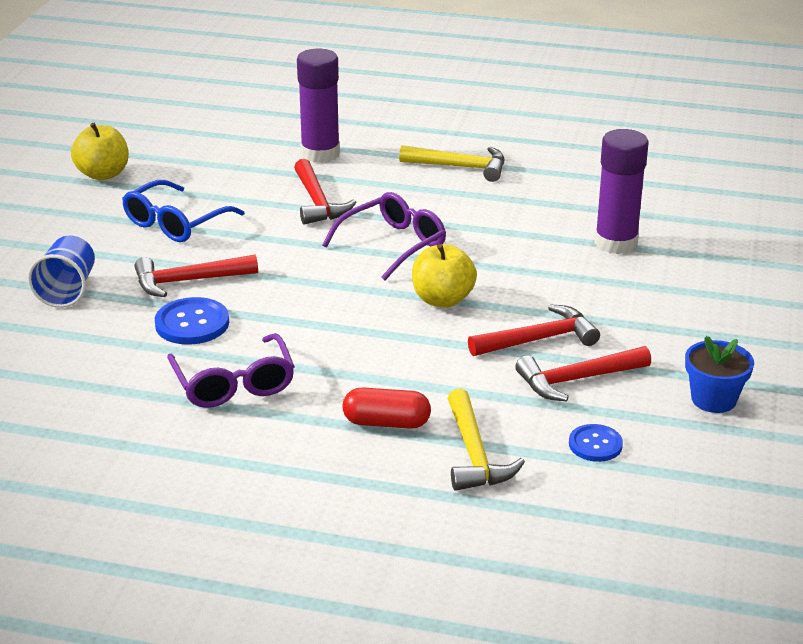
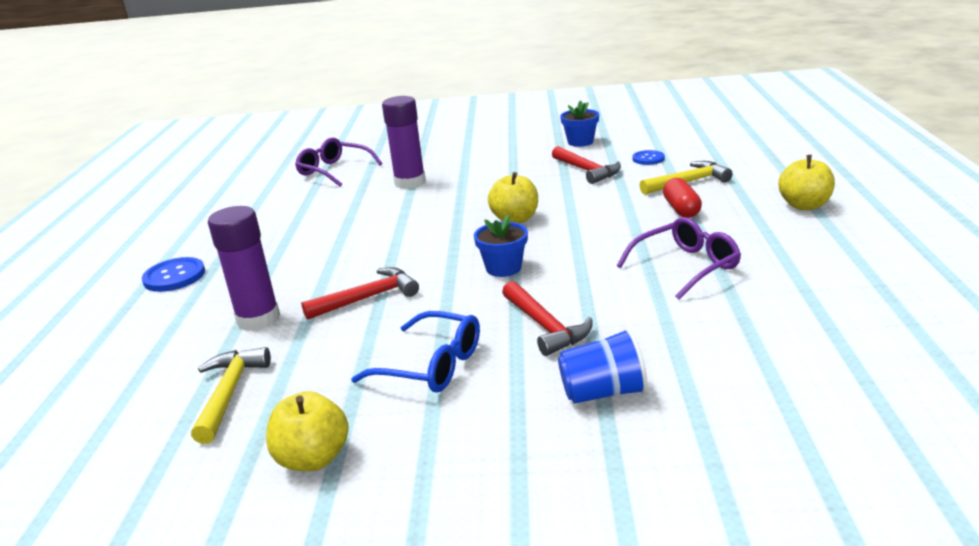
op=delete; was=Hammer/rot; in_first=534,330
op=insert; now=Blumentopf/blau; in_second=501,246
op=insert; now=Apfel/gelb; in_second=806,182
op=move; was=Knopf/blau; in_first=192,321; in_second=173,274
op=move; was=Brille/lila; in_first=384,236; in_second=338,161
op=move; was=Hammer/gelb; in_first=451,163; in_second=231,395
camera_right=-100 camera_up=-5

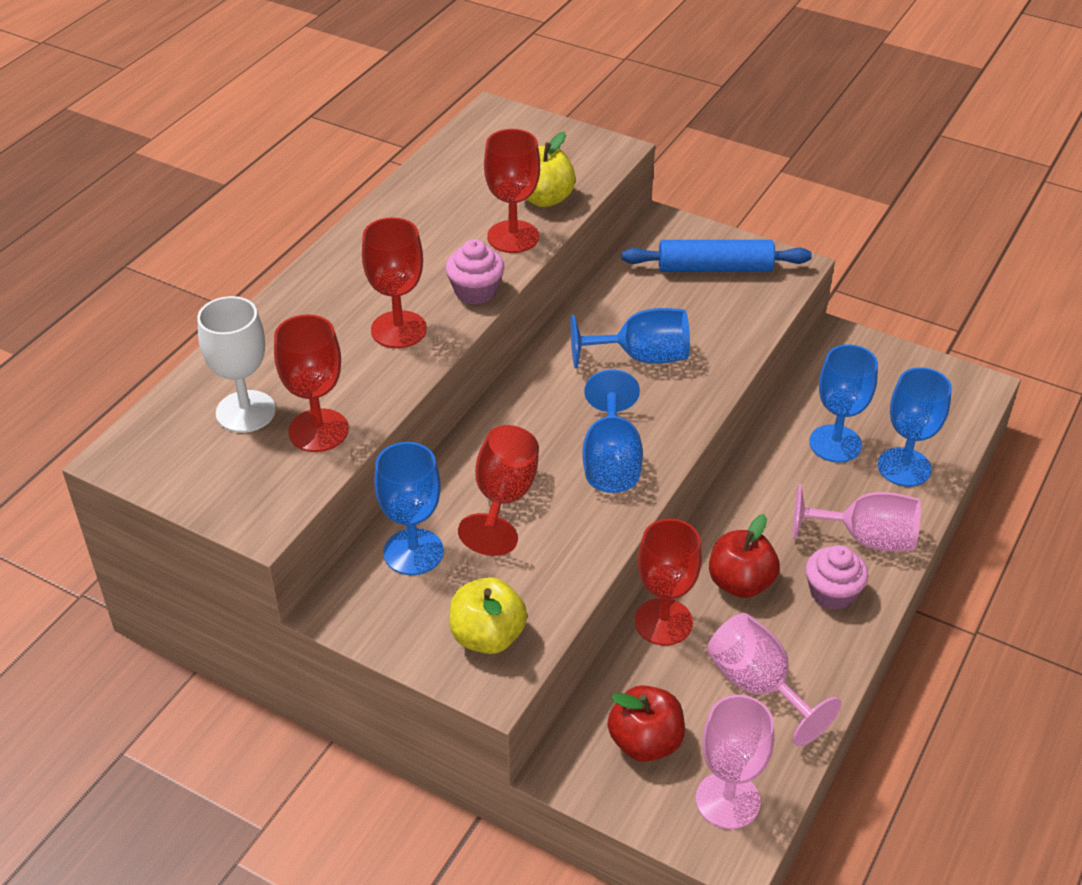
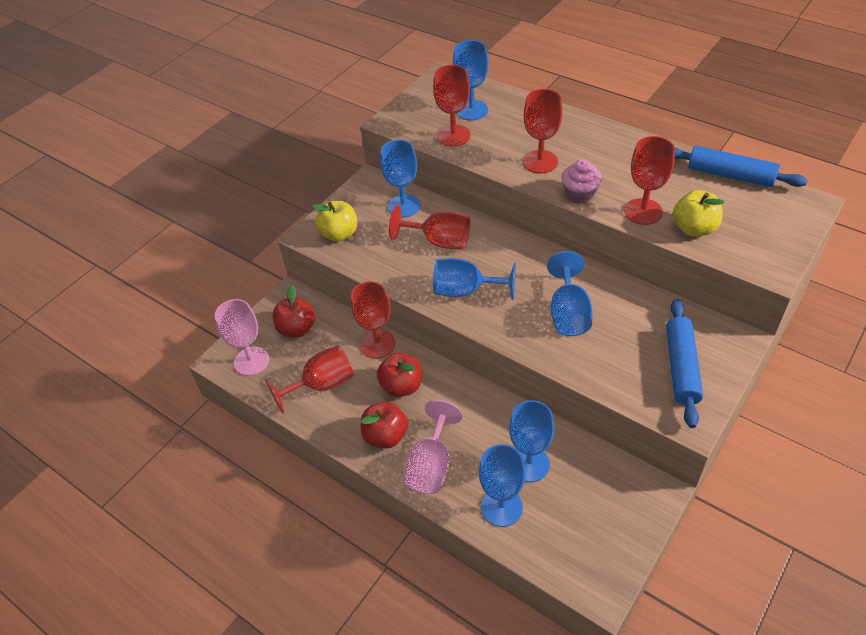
op=insert; now=Nudelholz/blau; in_second=741,166
op=replace; was=Muffin/rosa; now=Apfel/rot; in_first=837,577; in_second=384,425
op=recolor; was=Kelch/weiß; now=Kelch/blau; in_first=236,364; in_second=471,80
op=recolor; was=Kelch/rosa; now=Kelch/rot; in_first=774,679; in_second=309,379
camera_right=100 camera_up=5

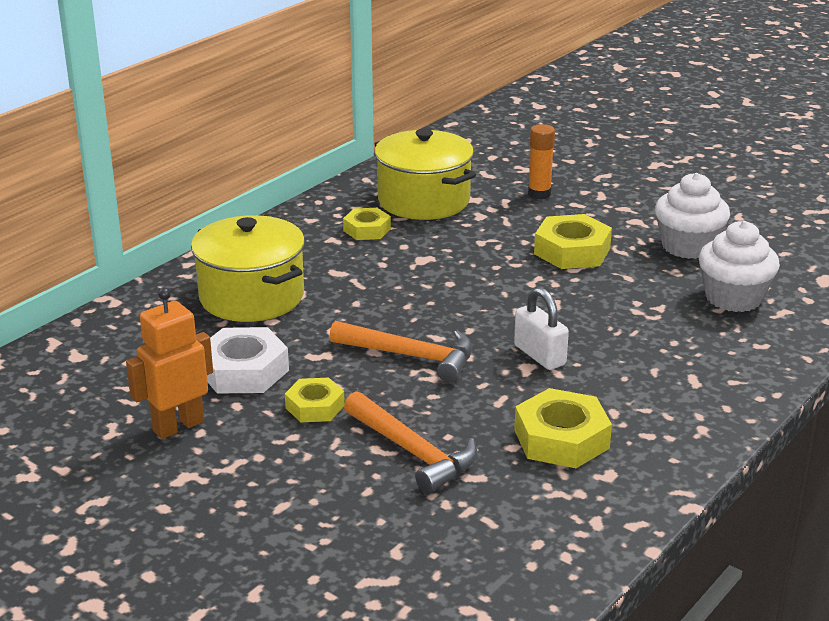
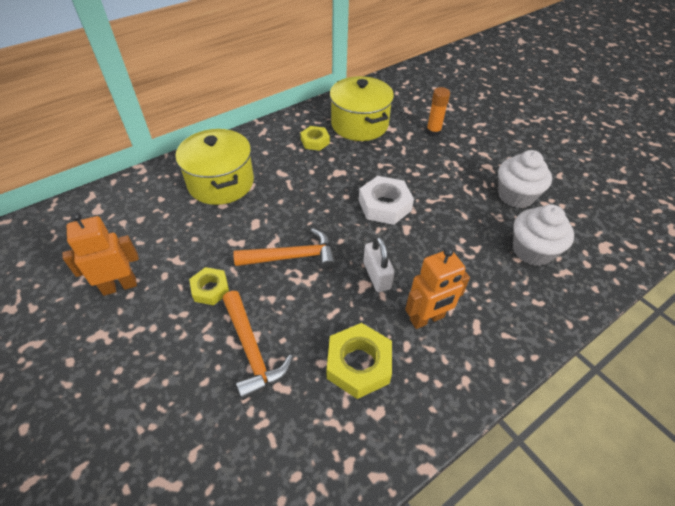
op=delete; was=Sechskantmutter/gelb; in_first=573,241
op=insert; now=Roboter/orange; in_second=437,288
op=move; was=Sechskantmutter/weiß; in_first=248,360; in_second=386,200
op=rotate; was=Hammer/orange; in_first=400,352; in_second=284,249; clockwise=-45
camera_right=15 camera_up=20

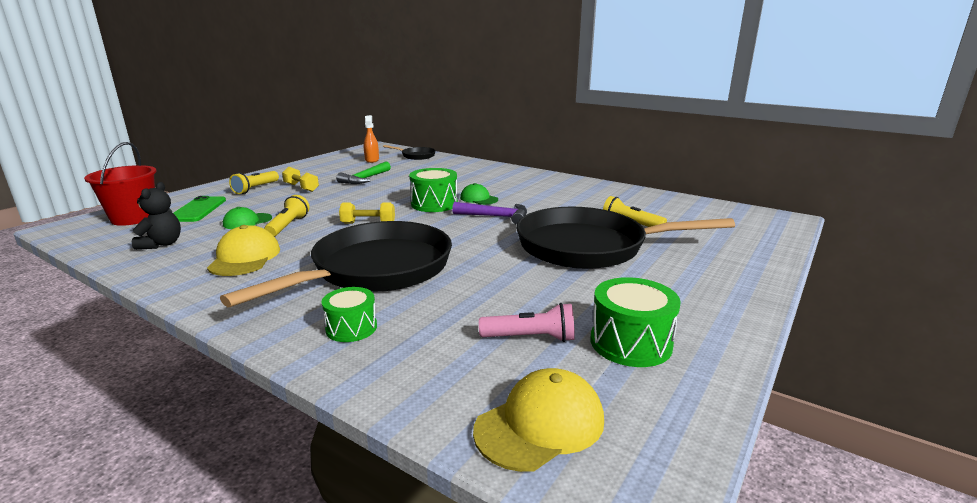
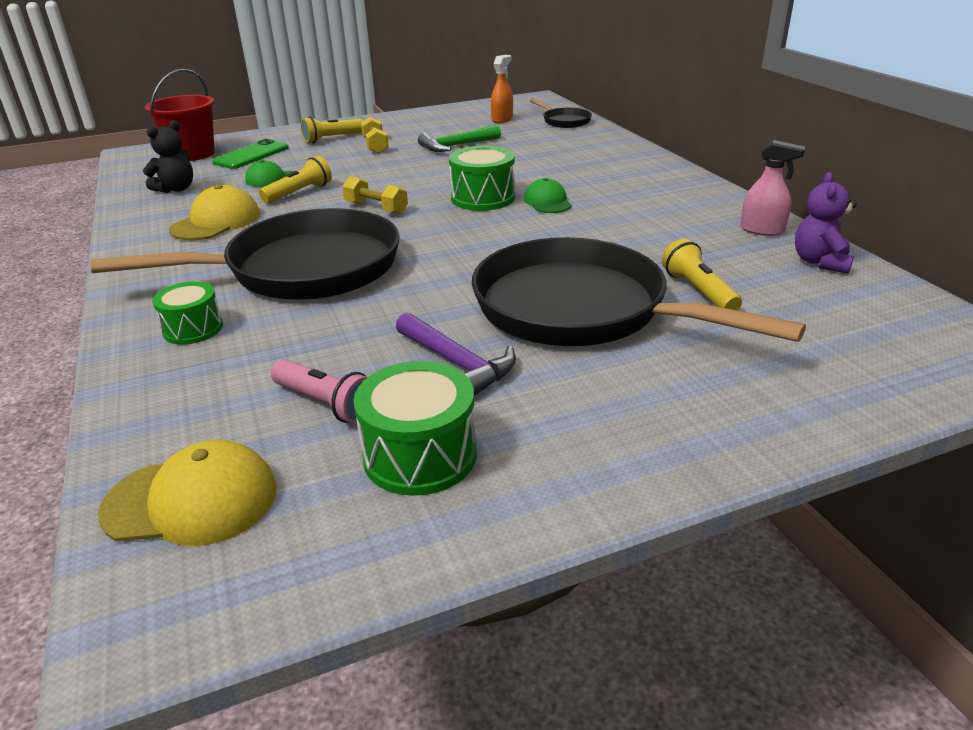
op=insert; now=Sprühflasche/rosa; in_second=772,188
op=insert; now=Teddybär/lila; in_second=826,223
op=move; was=Hammer/lila; in_first=489,213; in_second=456,354
camera_right=35 camera_up=10

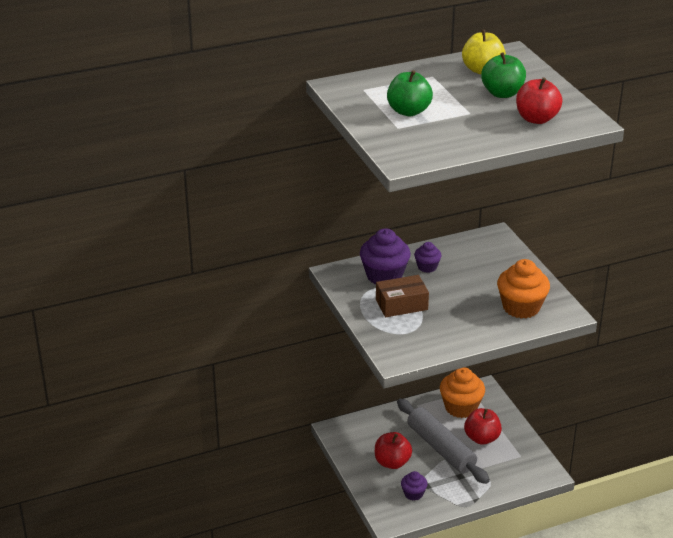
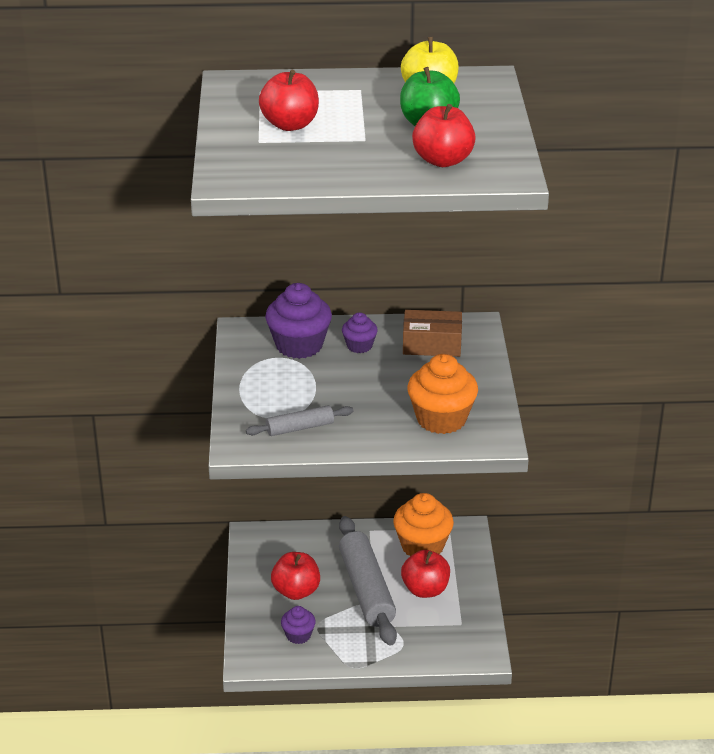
op=insert; now=Nudelholz/grau; in_second=299,420
op=move; was=Schachtel/braun; in_first=402,296; in_second=432,333
op=recolor; was=Apfel/grün; now=Apfel/rot; in_first=410,93; in_second=289,100
camera_right=20 camera_up=0

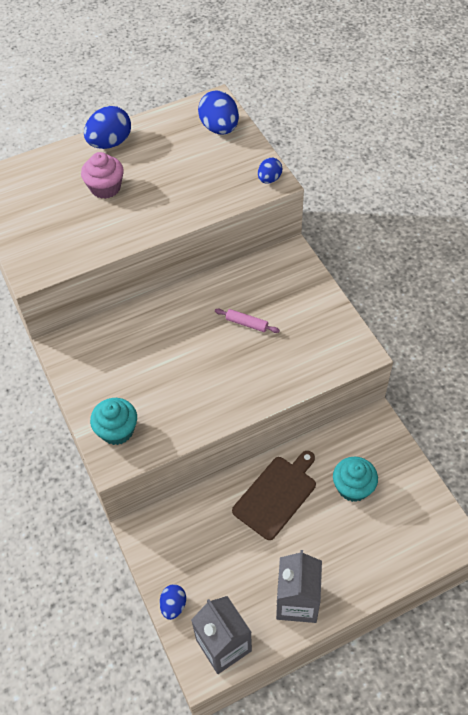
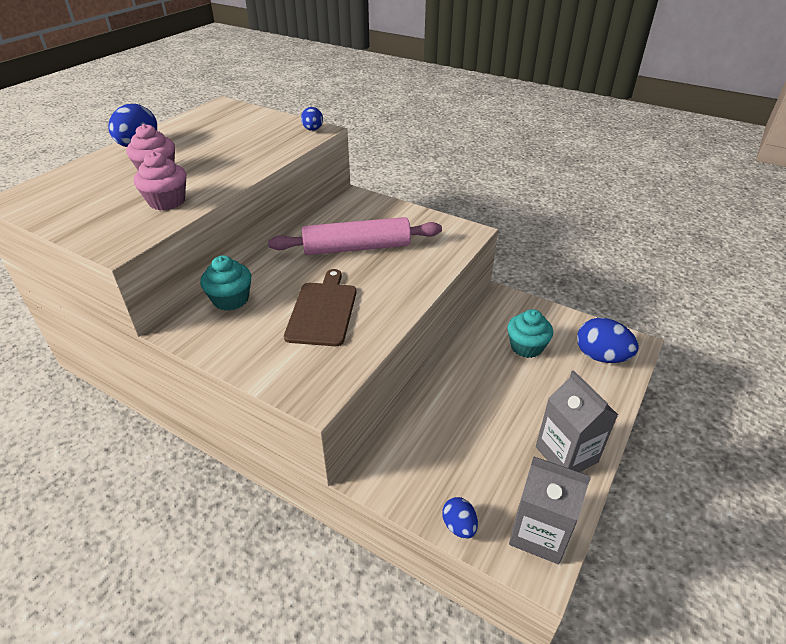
op=insert; now=Muffin/rosa; in_second=160,181
op=move; was=Muffin/türkis; in_first=113,421; in_second=225,283
op=move; was=Ei/blau; in_first=218,112; in_second=608,340
op=move; was=Schneidebrett/braun; in_first=274,495; in_second=320,307
op=resize; was=Nudelholz/rosa; in_first=247,320; in_second=355,236; ratio=2.44
camera_right=-35 camera_up=-15

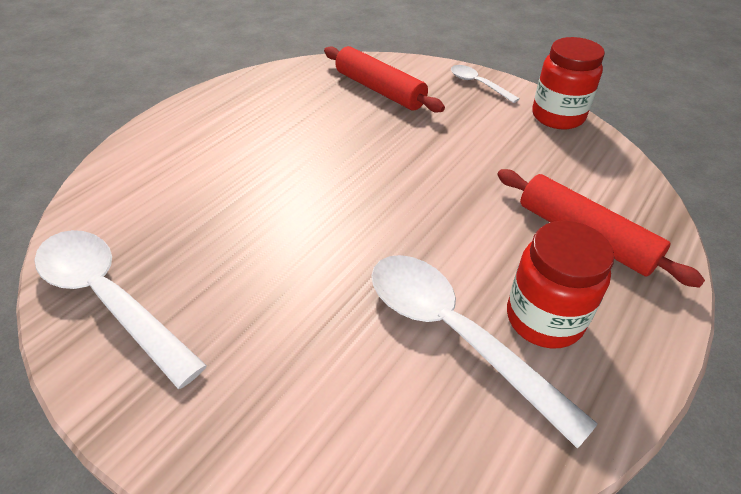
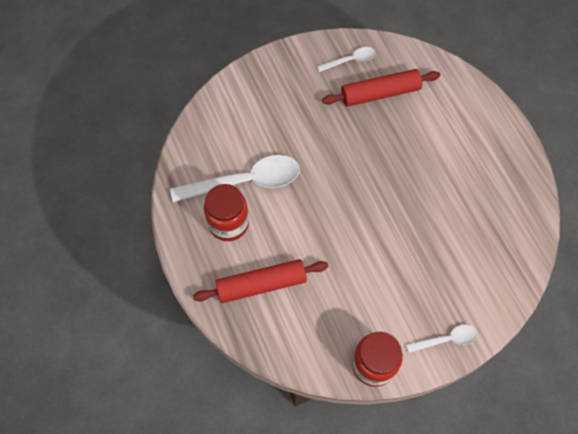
op=move; was=Nudelholz/rot; in_first=384,79; in_second=381,88
op=resize; was=Löffel/weiß; in_first=120,309; in_second=346,59; ratio=0.51
camera_right=120 camera_up=20

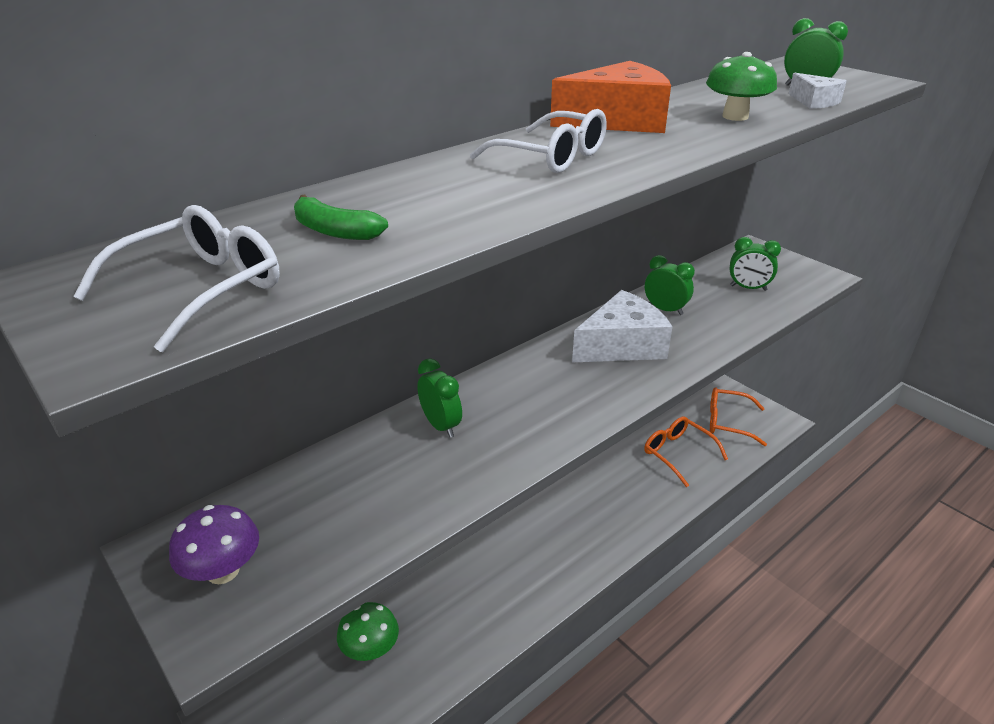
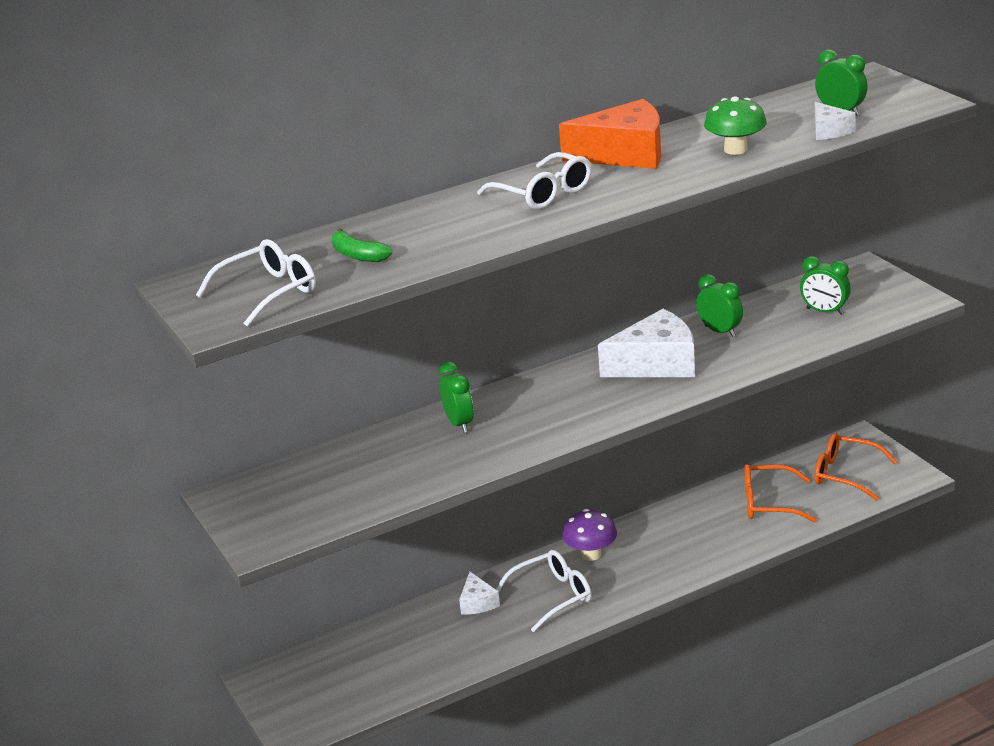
op=delete; was=Pilz/grün; in_first=368,631
op=insert; now=Käse/weiß; in_second=479,593
op=insert; now=Brille/weiß; in_second=544,591
op=move; was=Pilz/lila; in_first=214,544; in_second=589,535
op=rotate; was=Brille/orange; in_first=686,452; in_second=781,493; clockwise=-60
camera_right=15 camera_up=-5

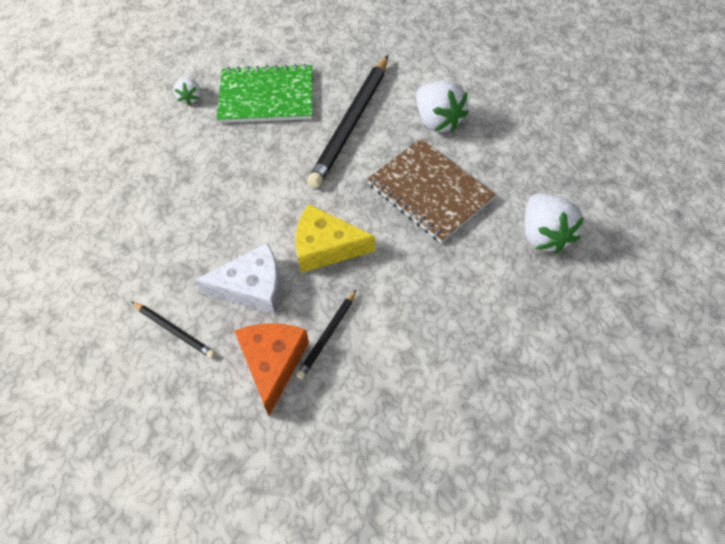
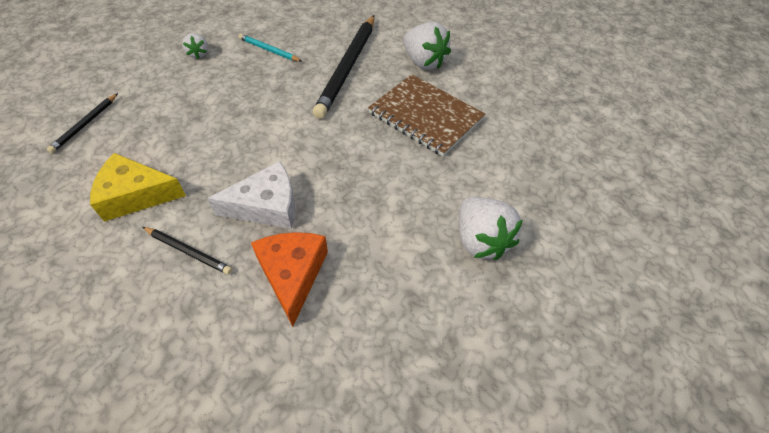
op=move; was=Käse/gelb; in_first=335,238; in_second=138,187
op=move; was=Bleistift/schwarz; in_first=326,334; in_second=82,123
op=move; was=Erdbeere/weiß; in_first=554,224; in_second=491,228
op=replace; was=Notizbuch/grün; now=Bleistift/türkis; in_first=264,93; in_second=270,48
camera_right=-10 camera_up=-5

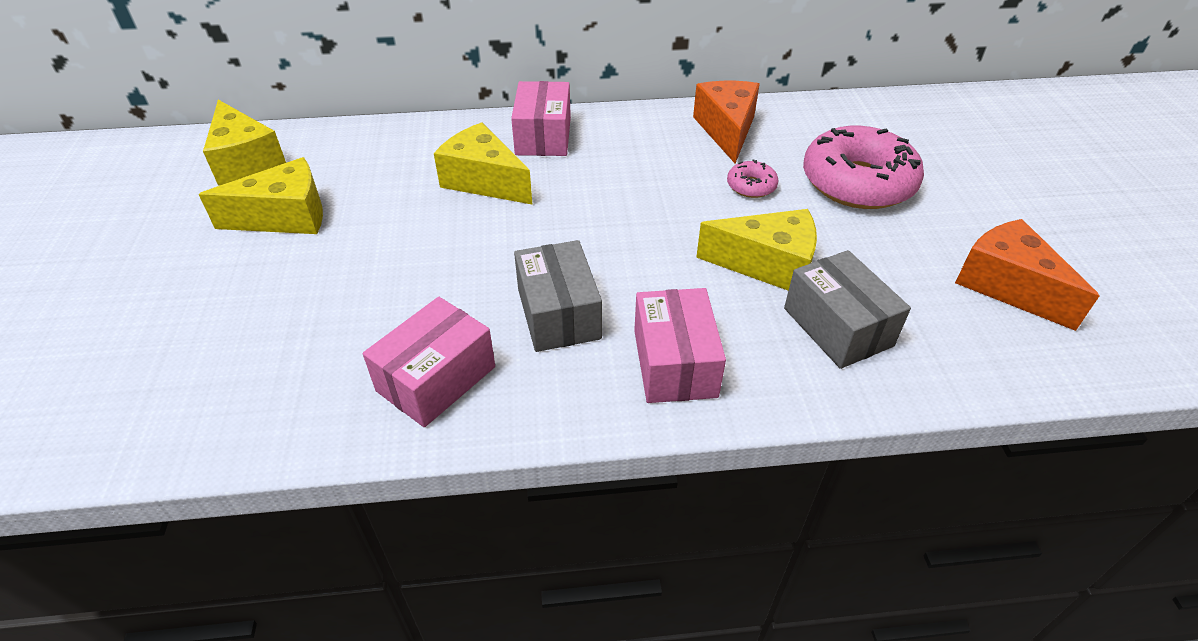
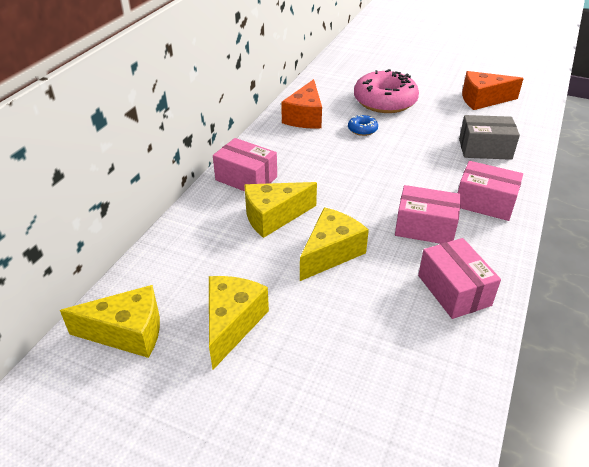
op=move; was=Käse/gelb; in_first=756,250; in_second=334,244
op=recolor; was=Schachtel/grau; now=Schachtel/rosa; in_first=558,296; in_second=428,214
op=recolor; was=Donut/rosa; now=Donut/blau; in_first=753,178; in_second=363,125
op=rotate; was=Käse/orange; in_first=726,122; in_second=301,104; clockwise=-105
camera_right=-60 camera_up=-5

